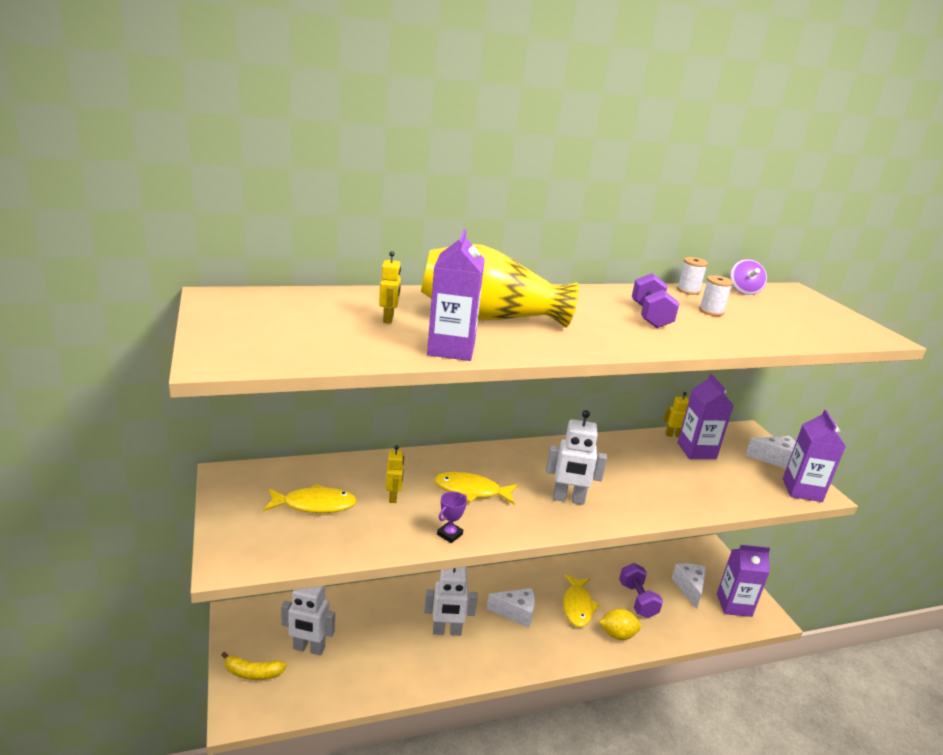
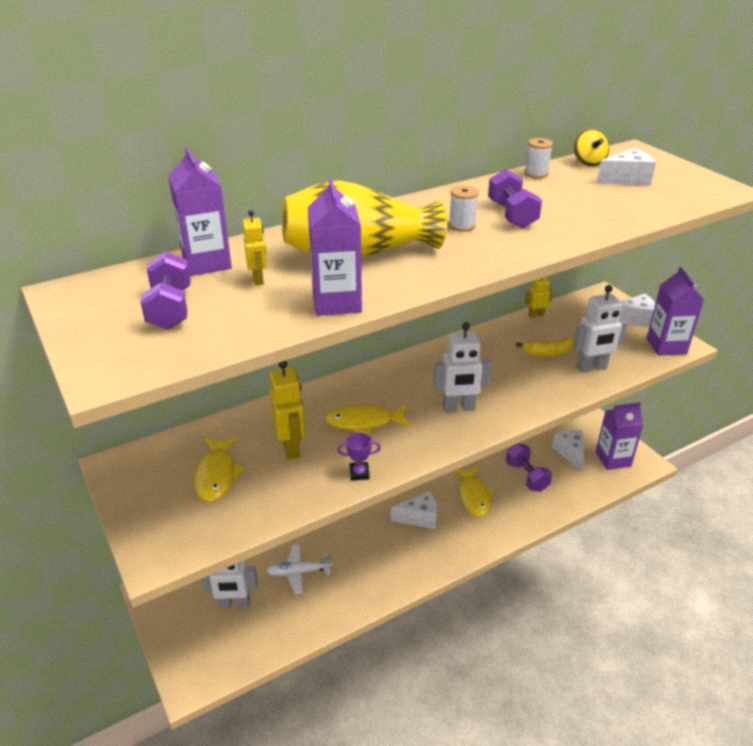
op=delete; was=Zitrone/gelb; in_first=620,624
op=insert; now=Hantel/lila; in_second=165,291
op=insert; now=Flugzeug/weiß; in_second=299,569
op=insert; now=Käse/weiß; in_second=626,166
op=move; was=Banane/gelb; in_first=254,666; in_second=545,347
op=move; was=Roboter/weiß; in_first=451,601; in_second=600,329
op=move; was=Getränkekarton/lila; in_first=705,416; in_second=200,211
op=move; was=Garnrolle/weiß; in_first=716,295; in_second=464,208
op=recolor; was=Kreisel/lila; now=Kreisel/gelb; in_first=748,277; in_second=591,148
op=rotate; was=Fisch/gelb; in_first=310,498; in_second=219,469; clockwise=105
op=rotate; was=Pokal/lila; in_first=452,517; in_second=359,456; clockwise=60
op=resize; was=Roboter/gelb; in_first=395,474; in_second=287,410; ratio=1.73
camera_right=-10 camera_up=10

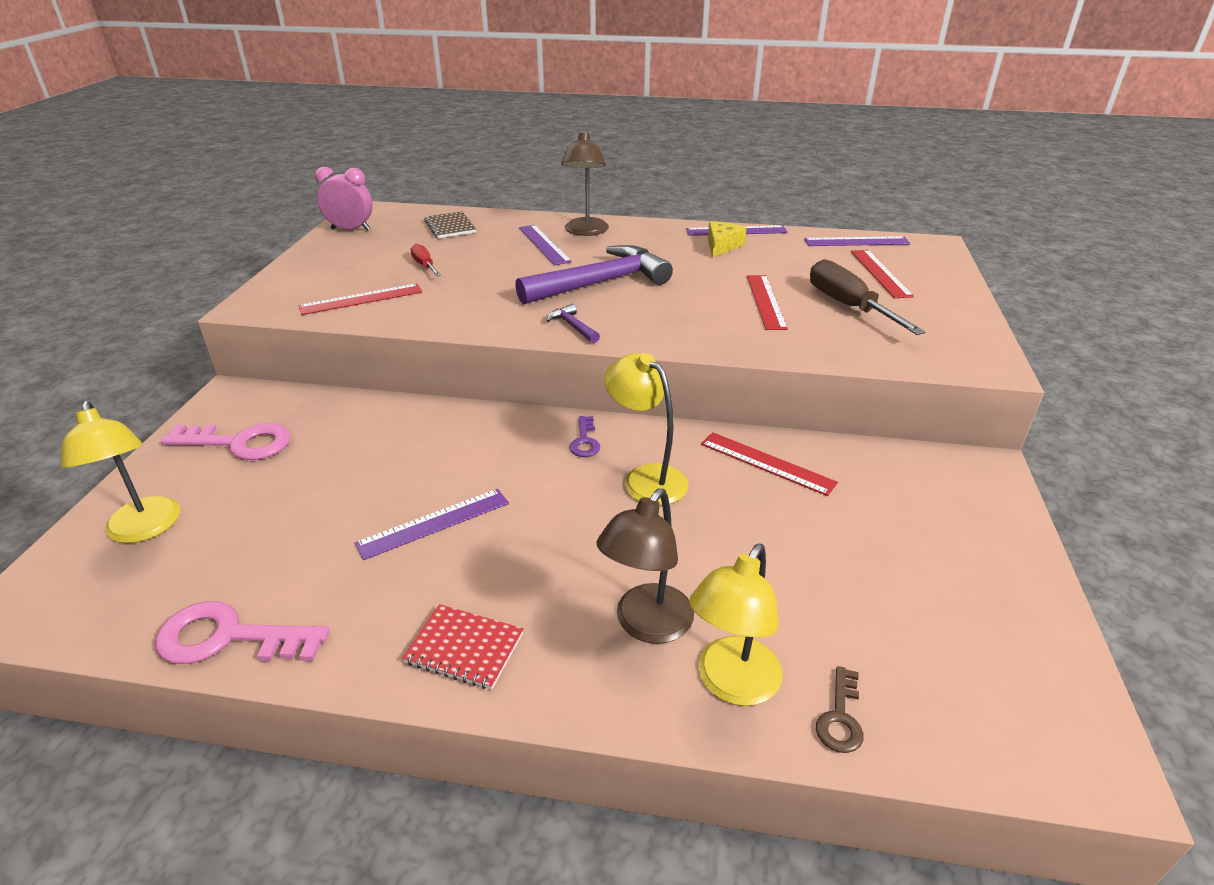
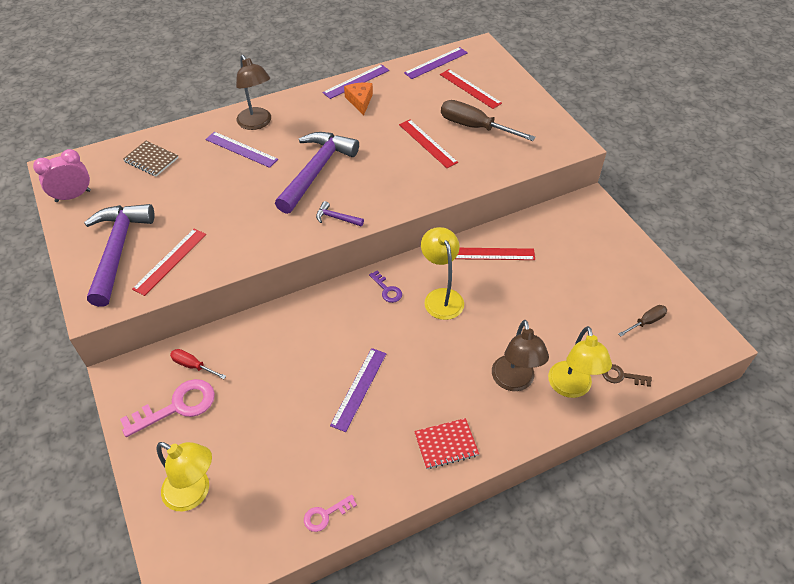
op=insert; now=Hammer/lila; in_second=119,255
op=insert; now=Schraubenzieher/braun; in_second=642,320
op=move; was=Schraubenzieher/rot; in_first=426,260; in_second=198,364
op=recolor; was=Käse/gelb; now=Käse/orange; in_first=727,239; in_second=358,99
op=rotate; was=Lampe/gelb; in_first=646,429; in_second=442,273; clockwise=60
op=rotate; was=Schlüssel/braun; in_first=839,709; in_second=627,375; clockwise=120
op=resize; was=Schlüssel/rosa; in_first=242,632; in_second=330,513; ratio=0.54
camera_right=-35 camera_up=15

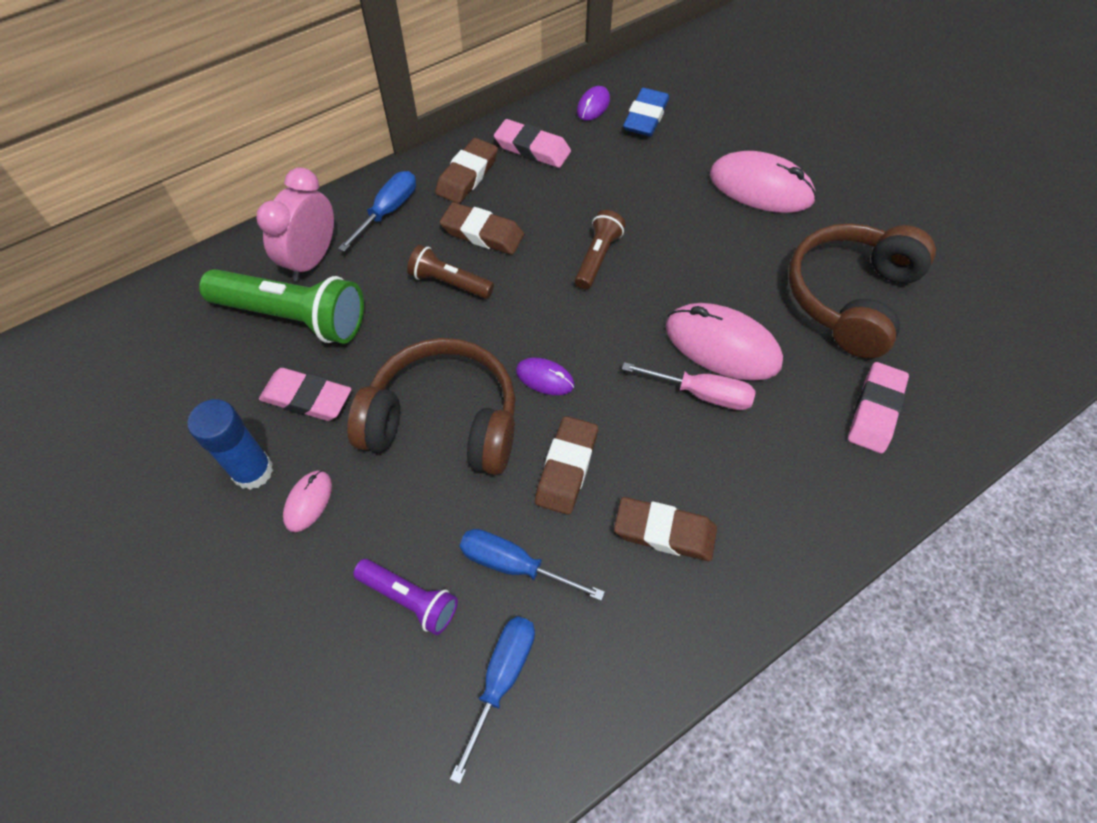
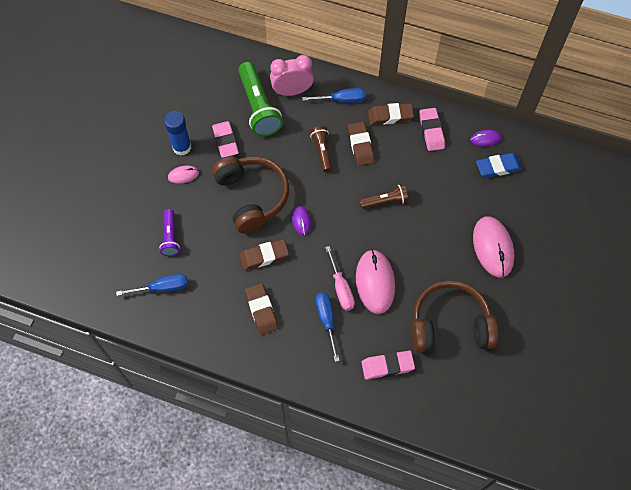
op=move; was=Schraubenzieher/blau; in_first=532,565; in_second=328,327
camera_right=55 camera_up=5

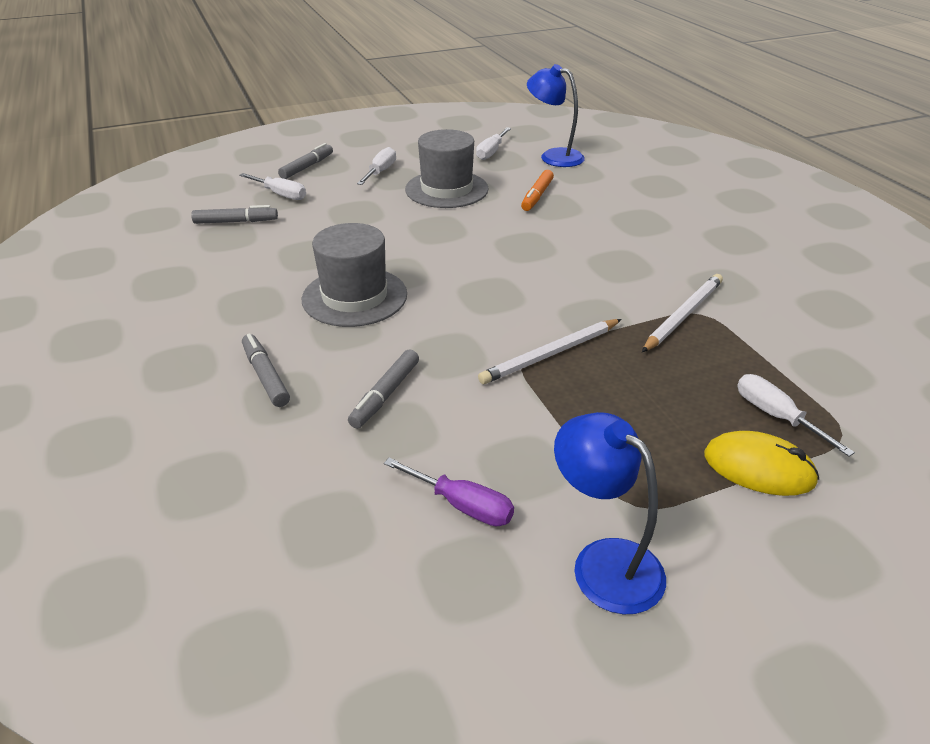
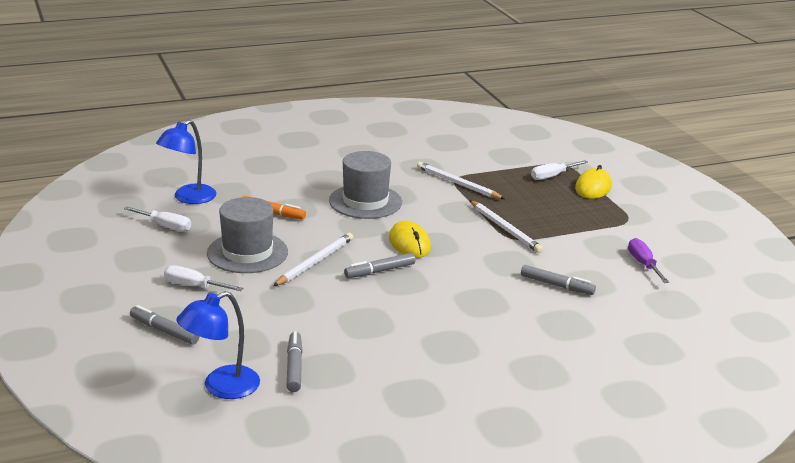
op=delete; was=Schraubenzieher/weiß; in_first=272,186
op=insert; now=Bleistift/weiß; in_second=313,259
op=insert; now=Computermaus/gelb; in_second=410,239
op=move; was=Filzstift/grau; in_first=266,370; in_second=380,265
op=move; was=Hut/grau; in_first=354,275; in_second=365,185
op=move; was=Lampe/blau; in_first=610,513; in_second=218,345
op=rotate; was=Schraubenzieher/lila; in_first=449,492; in_second=648,260; clockwise=-45
camera_right=-90 camera_up=-10

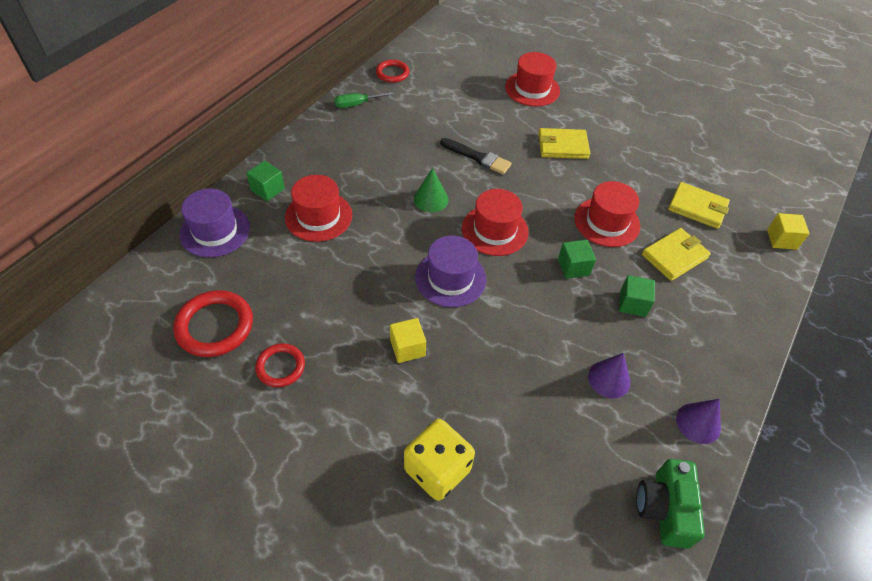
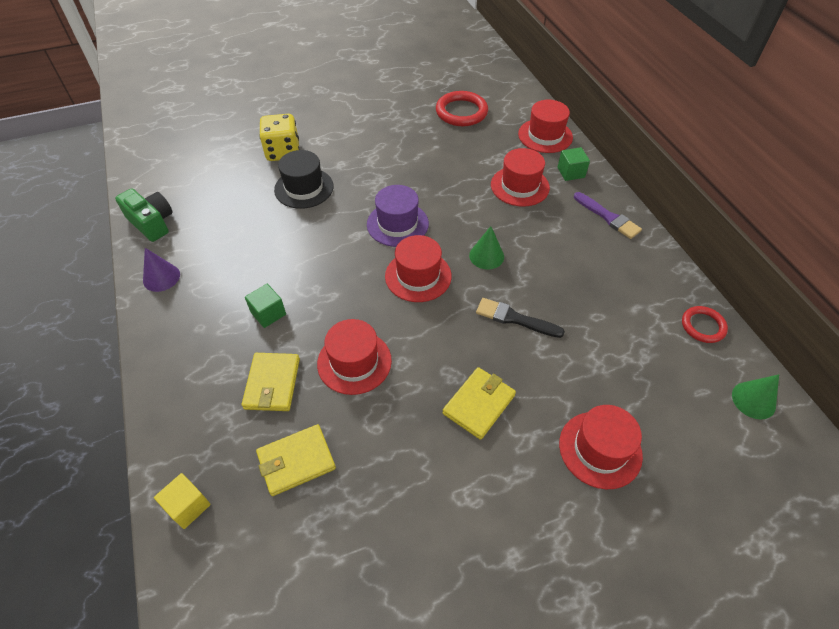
op=delete; was=Ring/rot; in_first=280,365
op=delete; was=Schraubenzieher/grün; in_first=364,100
op=delete; was=Kubus/gelb; in_first=408,340
op=delete; was=Kubus/grün; in_first=577,259
op=delete; was=Kegel/lila; in_first=609,375
op=insert; now=Hut/schwarz; in_second=304,179
op=insert; now=Pinsel/lila; in_second=608,215
op=insert; now=Kegel/grün; in_second=755,397
op=recolor; was=Hut/lila; now=Hut/rot; in_first=214,223; in_second=545,126
op=rotate; was=Pinsel/schwarz; in_first=476,156; in_second=520,318; clockwise=45
camera_right=130 camera_up=0

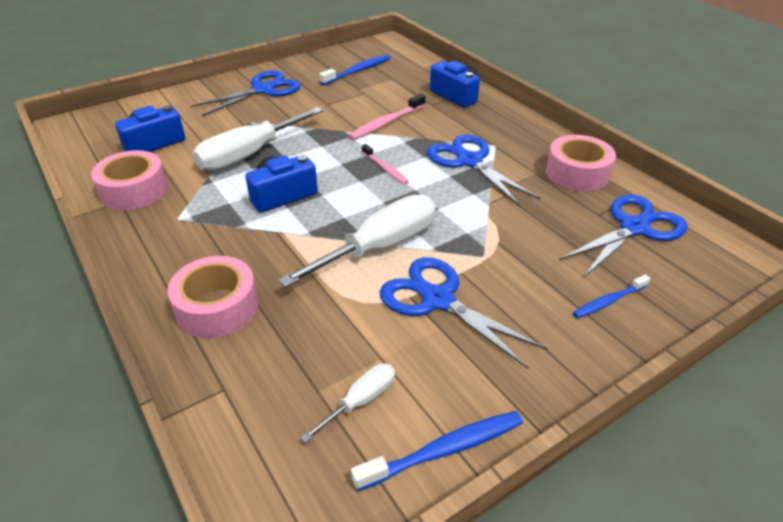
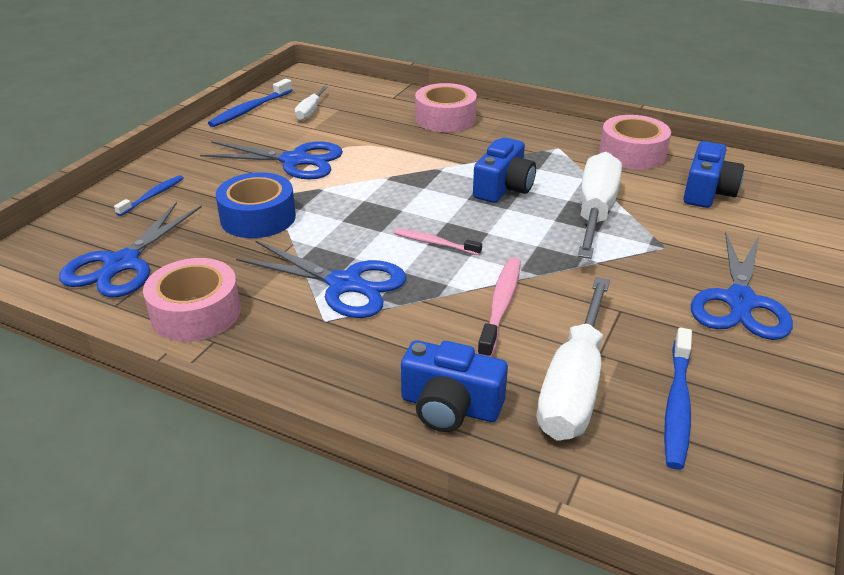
op=insert; now=Klebeband/blau; in_second=256,205
op=move; was=Schraubenzieher/weiß; in_first=357,241; in_second=573,358
camera_right=150 camera_up=-5

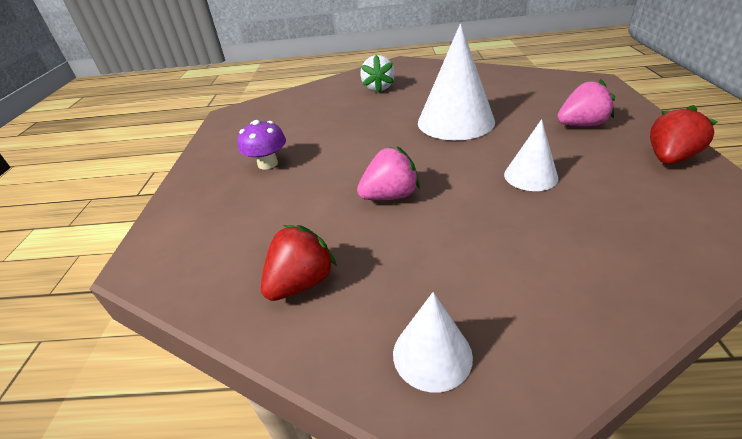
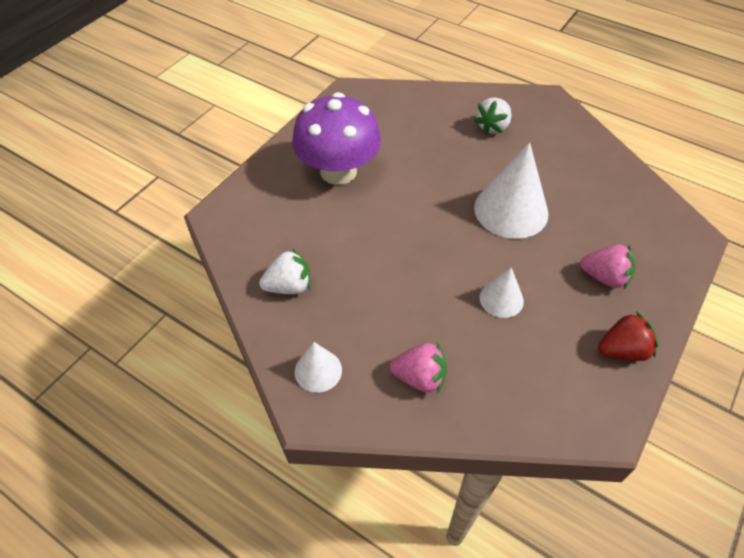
op=move; was=Erdbeere/rosa; in_first=388,173; in_second=418,368
op=recolor; was=Erdbeere/rot; now=Erdbeere/weiß; in_first=299,263; in_second=285,271
op=resize; was=Pilz/lila; in_first=262,144; in_second=336,138; ratio=2.14
camera_right=30 camera_up=15

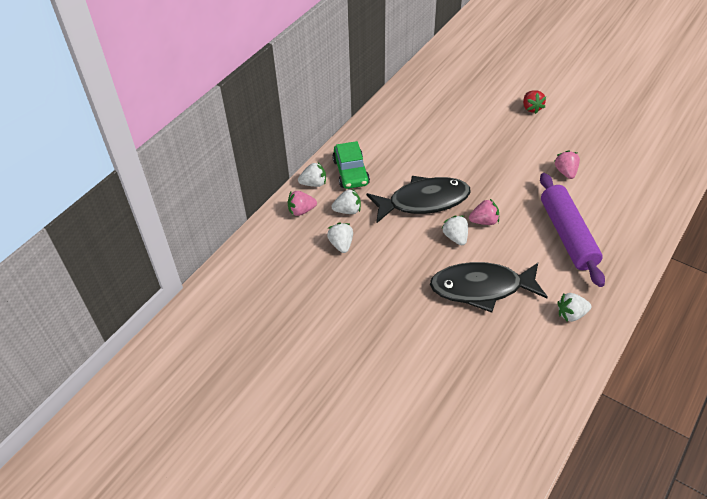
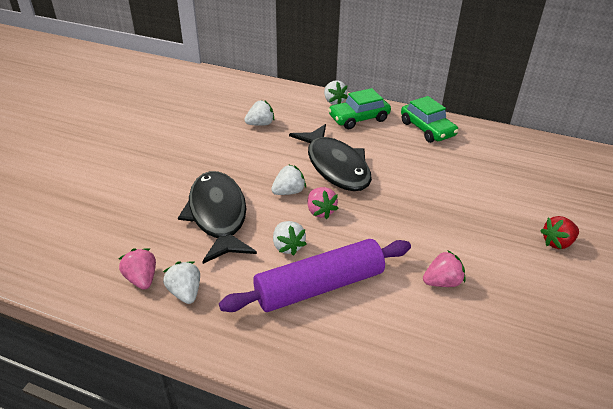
op=insert; now=Auto/grün; in_second=429,119
op=move; was=Erdbeere/rosa; in_first=302,203; in_second=137,269
op=move; was=Erdbeere/weiß; in_first=346,201; in_second=290,238
camera_right=75 camera_up=-10

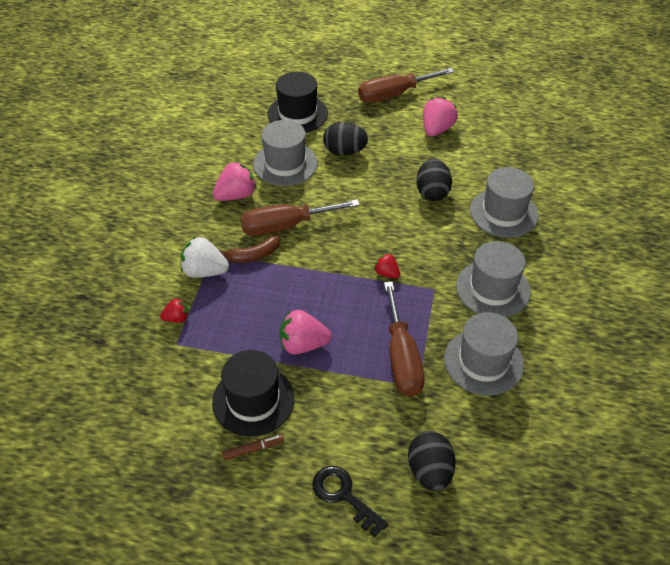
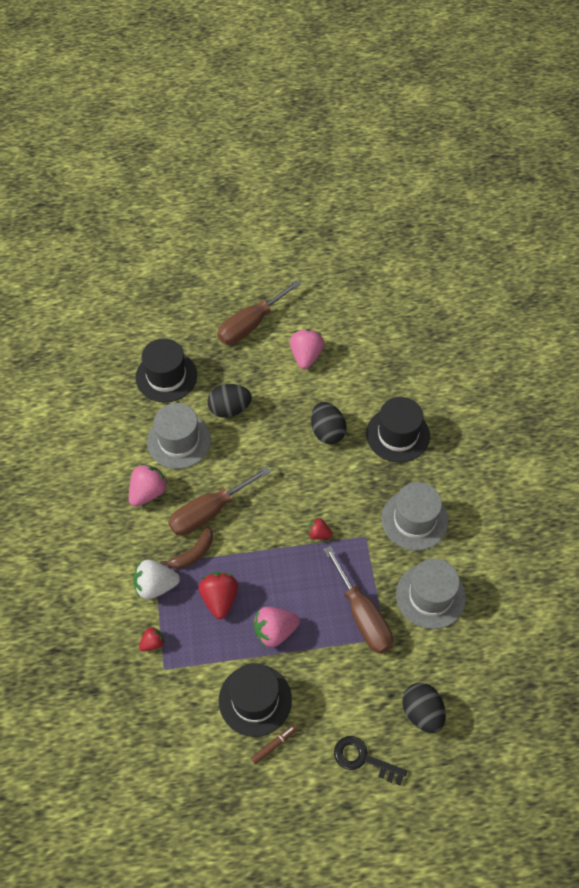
op=insert; now=Erdbeere/rot; in_second=218,595
op=recolor; was=Hut/grau; now=Hut/schwarz; in_first=504,202; in_second=398,430
camera_right=-20 camera_up=10

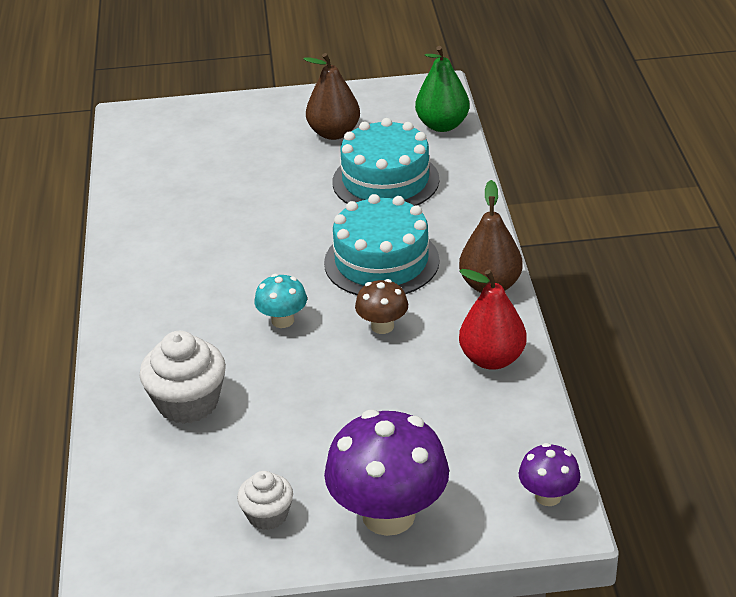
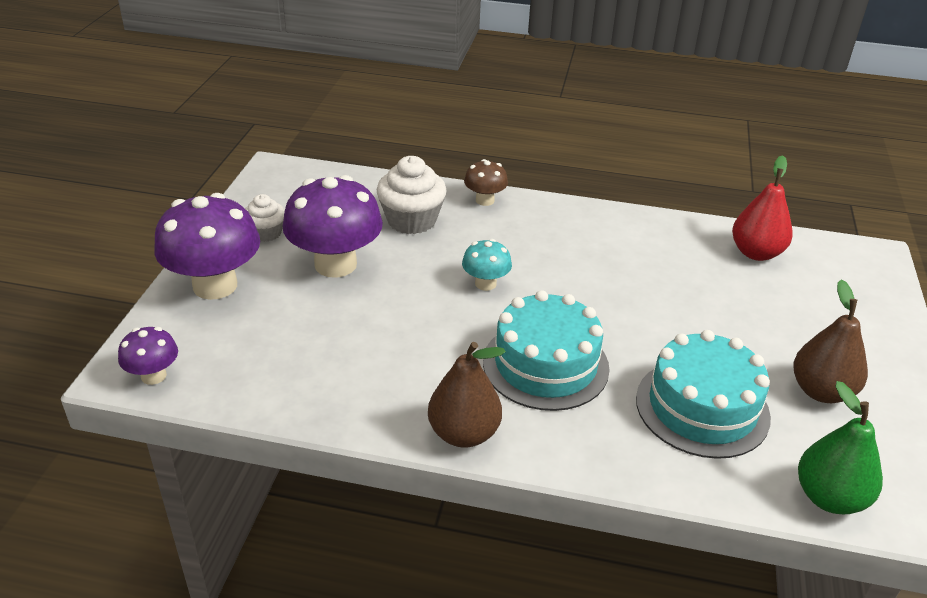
op=insert; now=Pilz/lila; in_second=333,226
op=move; was=Pilz/braun; in_first=381,306; in_second=486,182
op=move; was=Birne/rot; in_first=493,319; in_second=762,208
camera_right=105 camera_up=0

